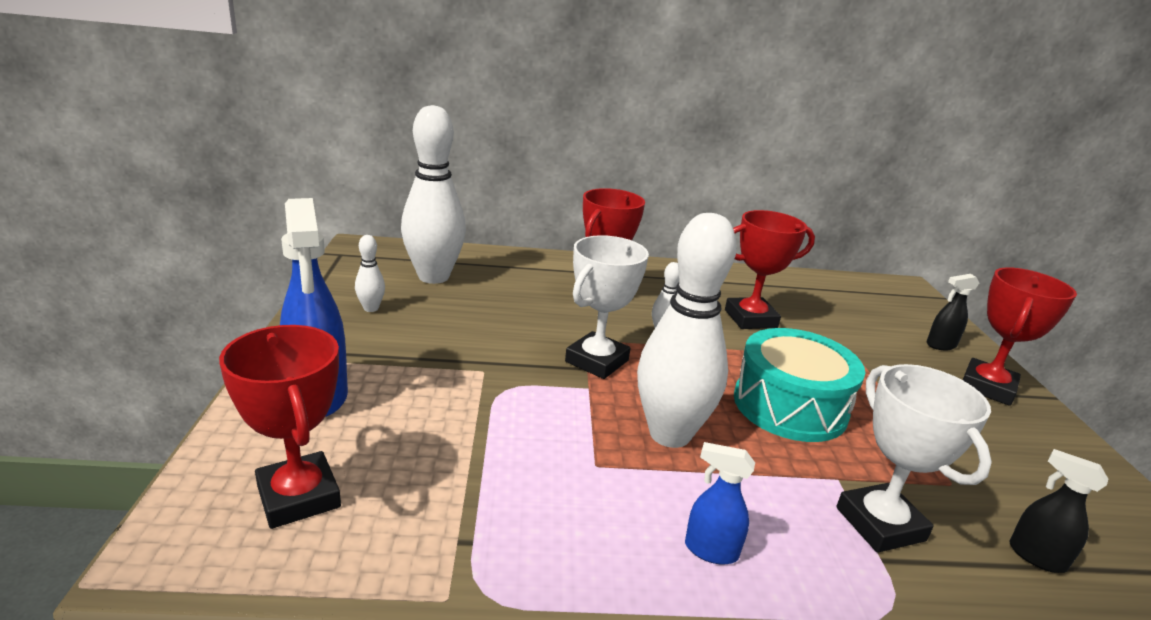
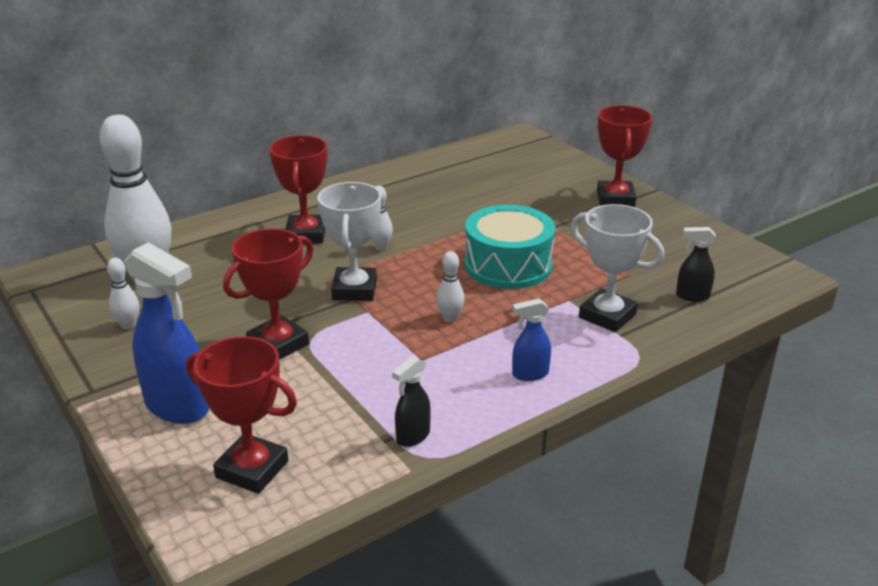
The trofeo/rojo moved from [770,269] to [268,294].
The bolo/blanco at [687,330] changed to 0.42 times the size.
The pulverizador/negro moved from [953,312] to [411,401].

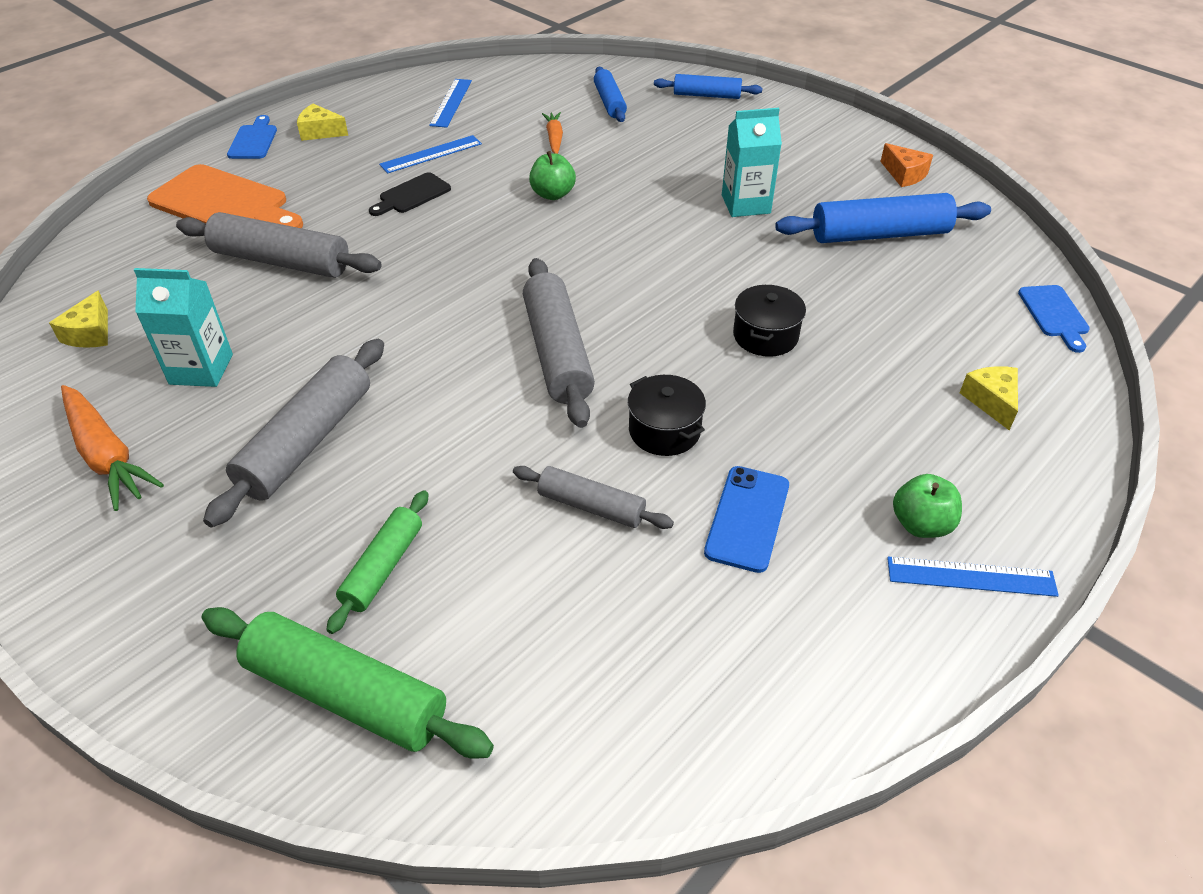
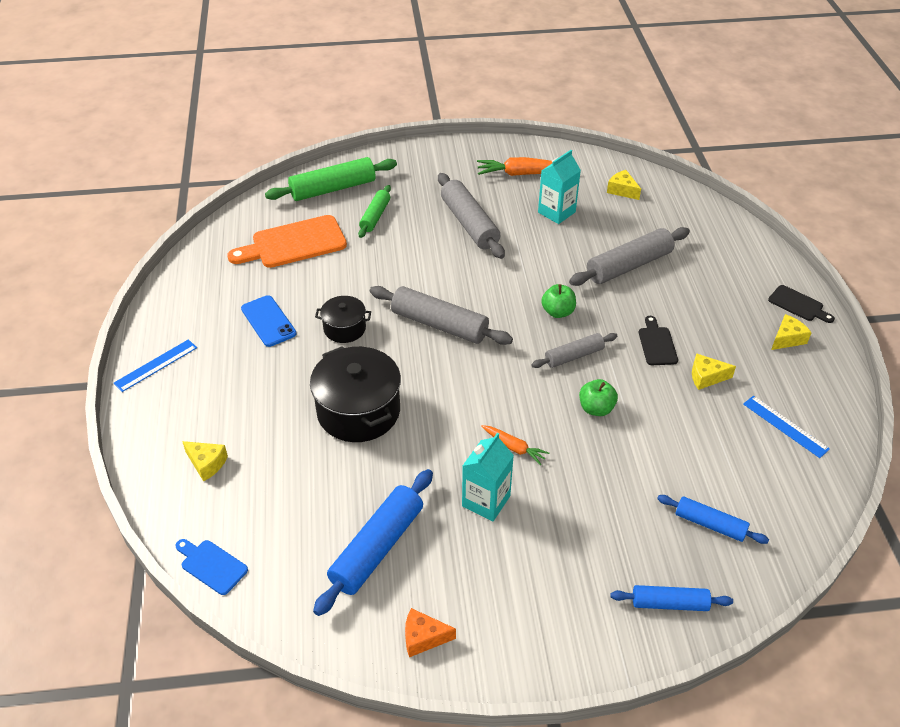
The rodillo/azul at [708,86] turned 45 degrees clockwise.
The zanahoria/naranja moved from [552,133] to [515,445].
The tabla de cortar/azul at [252,137] became the tabla de cortar/negro at [801,304].
The regla/azul at [430,154] was replaced by the queso/amarillo at [714,371].
The tabla de cortar/naranja moved from [225,196] to [287,241].
The olla/negro at [769,321] changed to 1.82 times the size.
The rodillo/gris moved from [593,497] to [574,350].
The manzana/verde moved from [927,506] to [558,301].
The rodillo/verde at [377,562] turned 45 degrees clockwise.

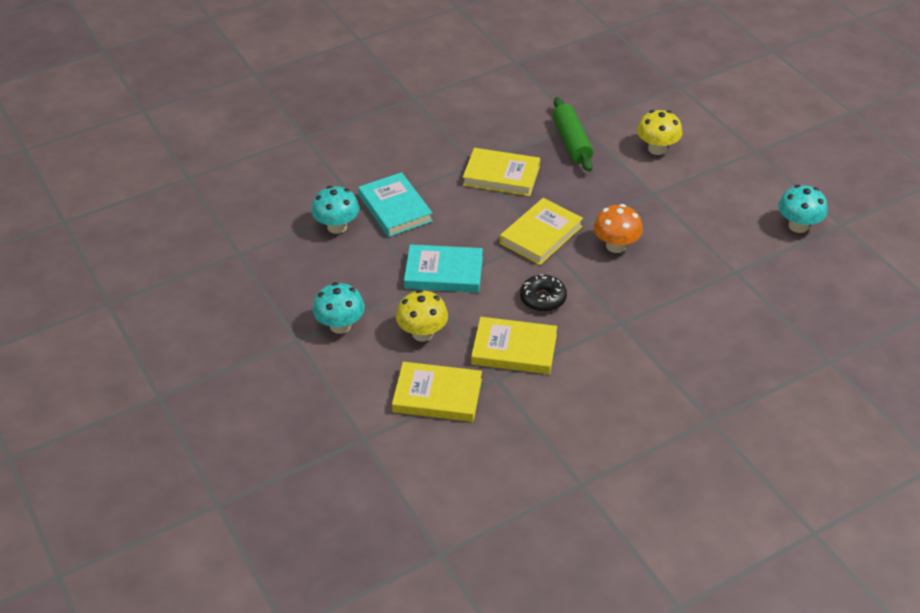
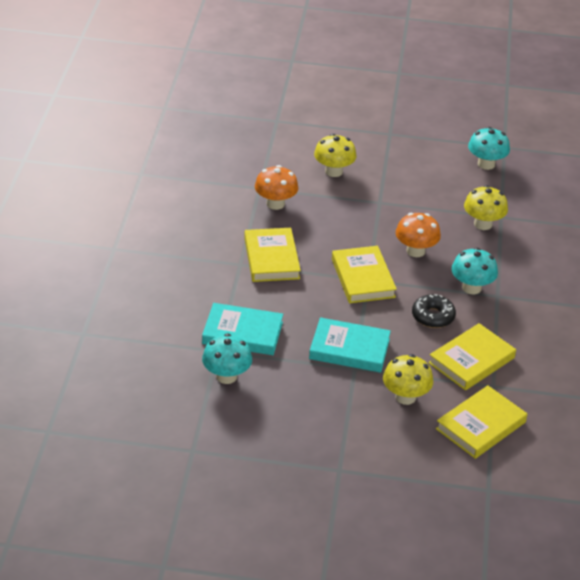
The rodillo/verde at [573,134] was replaced by the seta/naranja at [276,187].
The libro/amarillo at [501,172] turned 60 degrees counterclockwise.
The libro/turquesa at [443,268] turned 60 degrees clockwise.
The seta/turquesa moved from [339,308] to [475,271].
The seta/amarillo at [486,207] appeared.

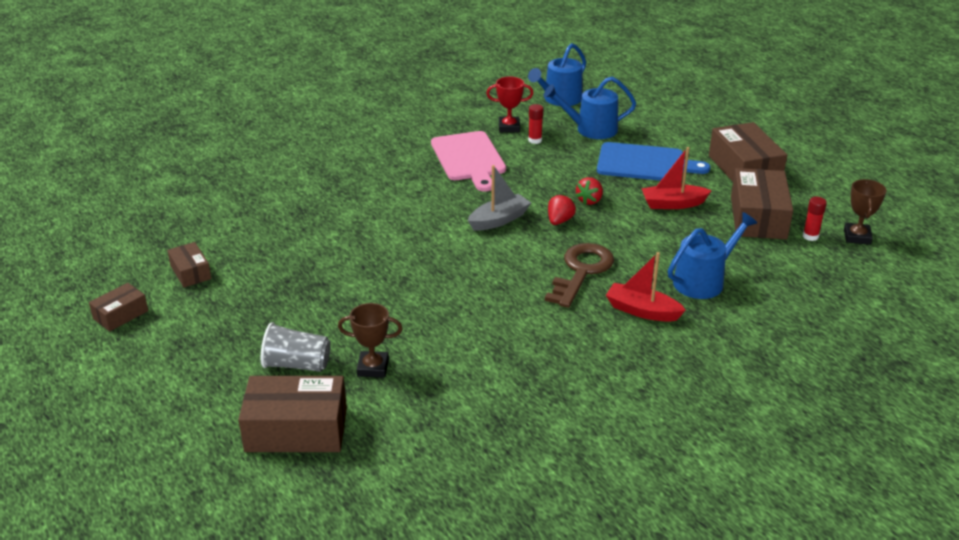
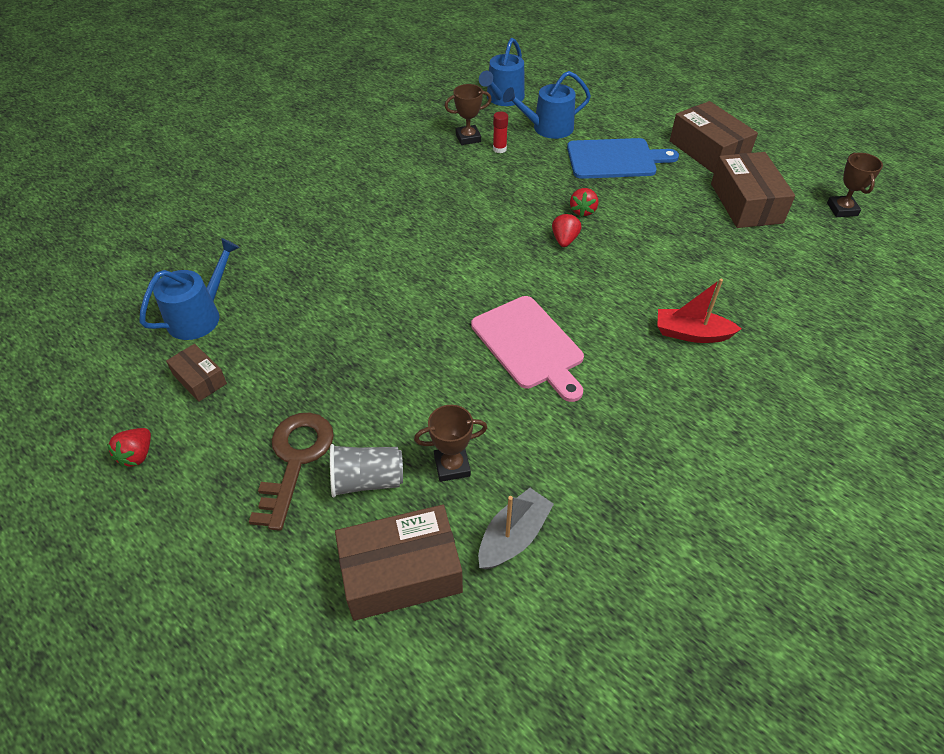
The trofeo/rojo at [510,105] became the trofeo/marrón at [468,114].
The tabla de cortar/rosa moved from [468,161] to [527,349].
The barco/rojo at [676,178] disappeared.
The barco/gris moved from [499,198] to [516,528].
The barra de pegamento/rojo at [815,219] disappeared.
The regadera/azul moved from [712,255] to [189,289].
The llave/marrón moved from [579,275] to [291,472].
The caja/marrón at [118,307] was replaced by the fresa/rojo at [129,448].

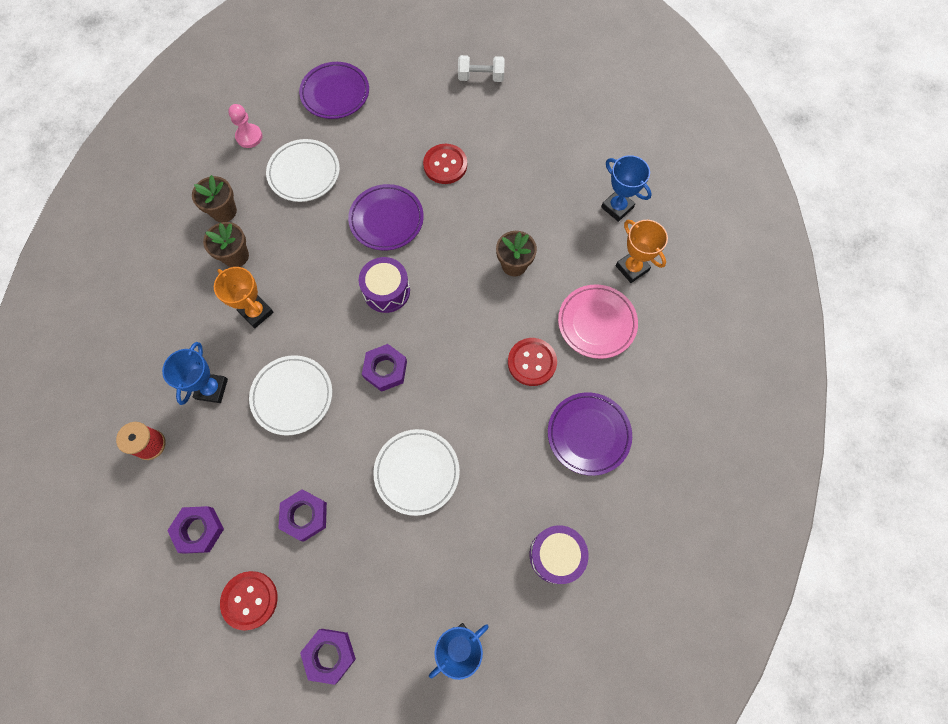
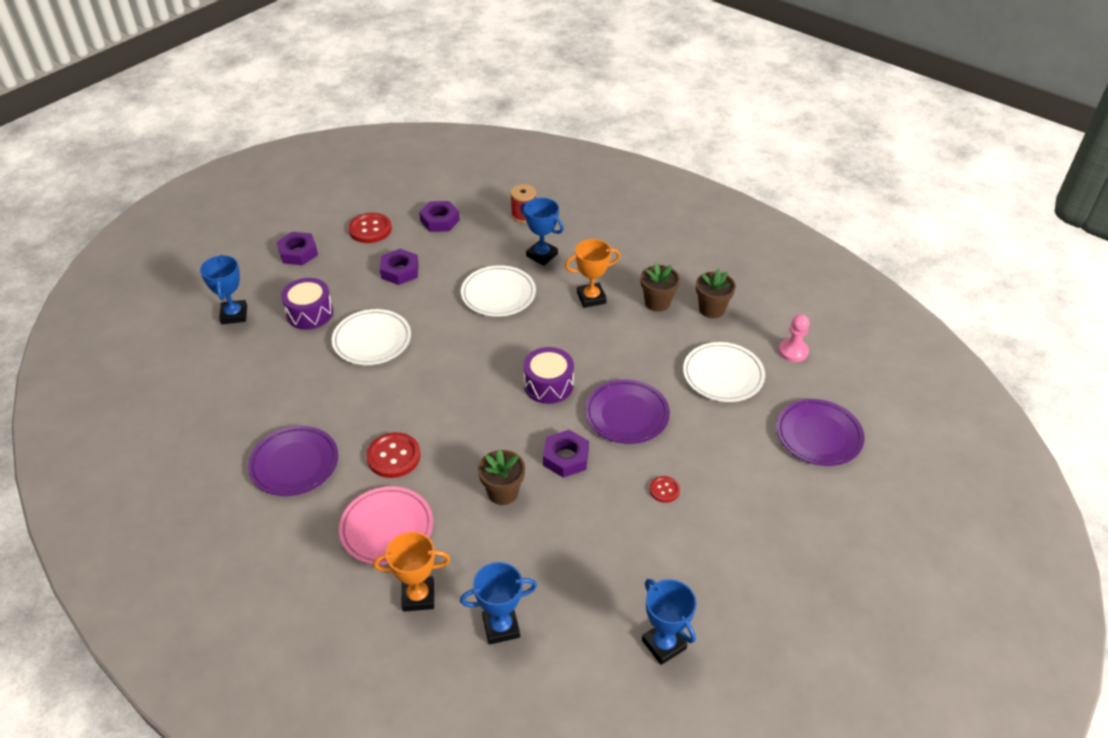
The mancuerna/blanco at [481,68] disappeared.
The botón/rojo at [445,164] changed to 0.55 times the size.
The tuerca/morado moved from [384,368] to [566,454].
The tambor/morado moved from [559,554] to [307,304].
The trofeo/azul at [669,622] appeared.

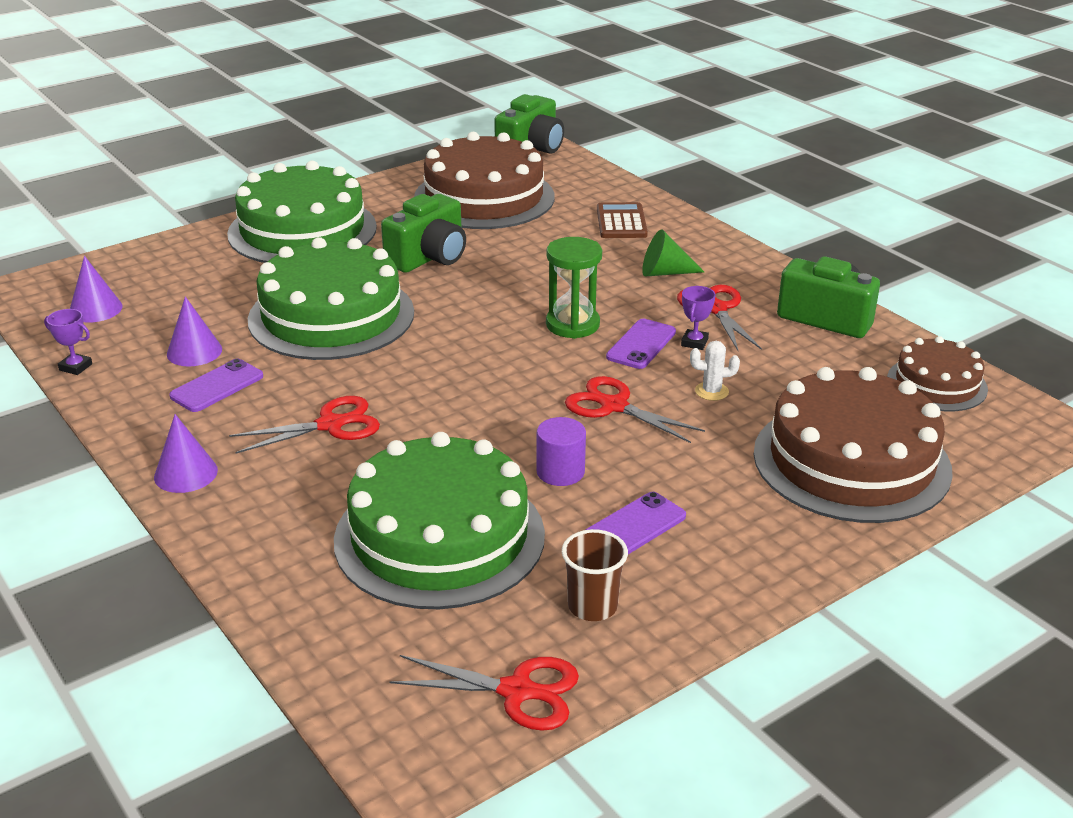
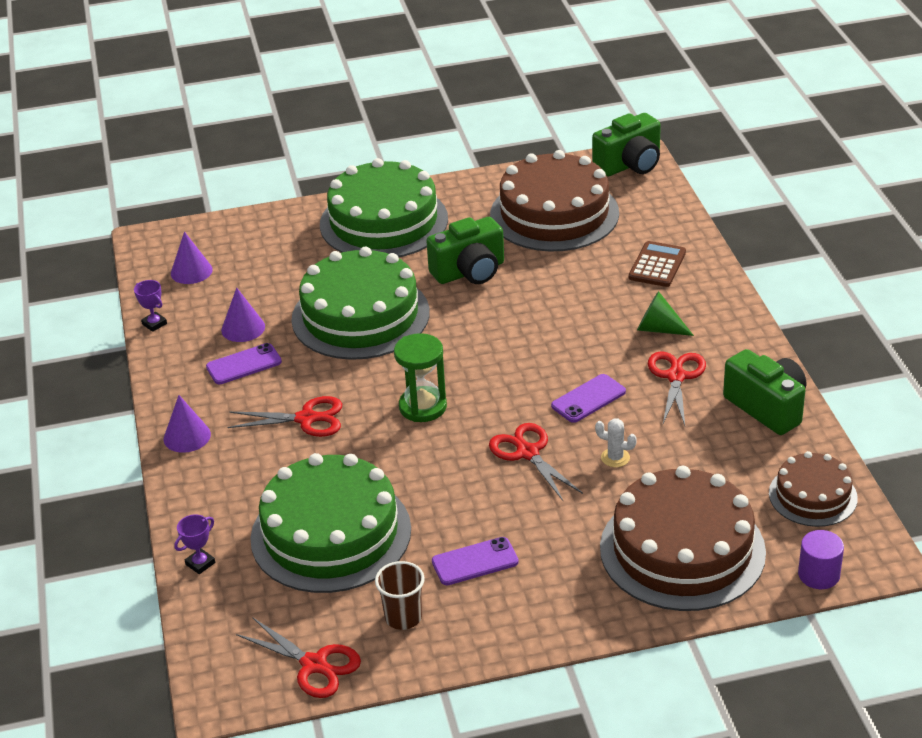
The reloj de arena/verde moved from [574,288] to [420,377].
The trofeo/morado moved from [698,318] to [194,544].
The cilindro/morado moved from [561,451] to [821,559].

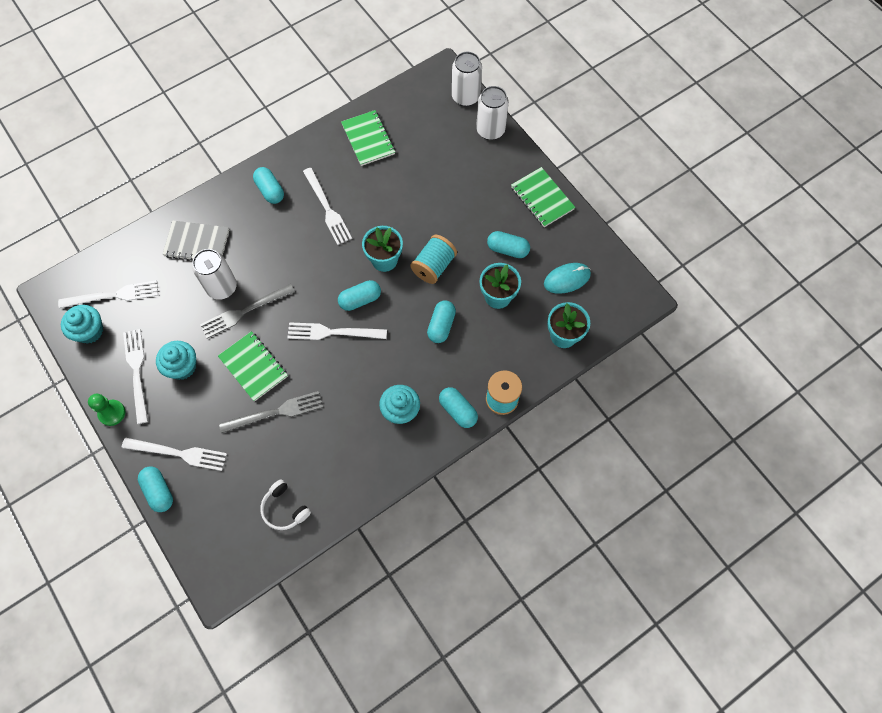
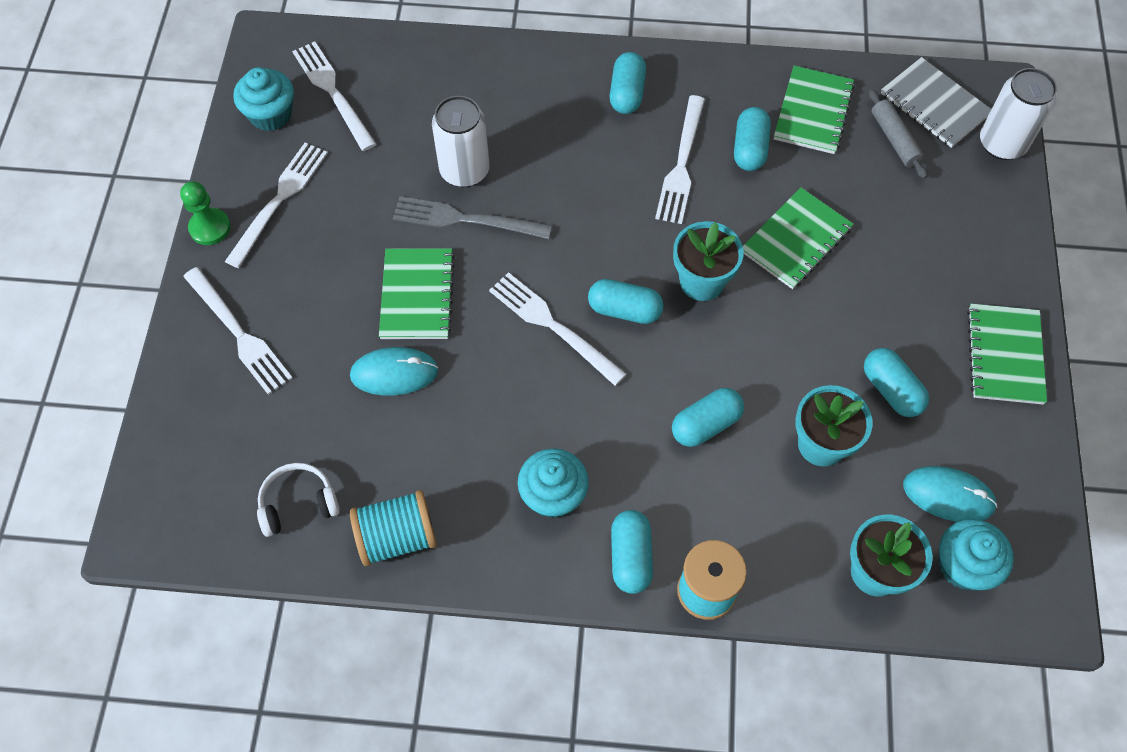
The lata/blanco at [492,113] disappeared.
The cuaderno/gris moved from [195,241] to [936,102].
The carrete/turquesa moved from [433,259] to [393,528].
The tenedor/blanco at [108,294] turned 150 degrees counterclockwise.
The magdalena/turquesa moved from [176,360] to [976,554].
The tenedor/gris at [271,412] was replaced by the ratón/turquesa at [394,371].
The cápsula/turquesa moved from [155,489] to [752,139].
The auriculares/blanco at [285,504] turned 75 degrees clockwise.
The rodillo/gris at [898,134] appeared.
The cuaderno/verde at [798,238] appeared.

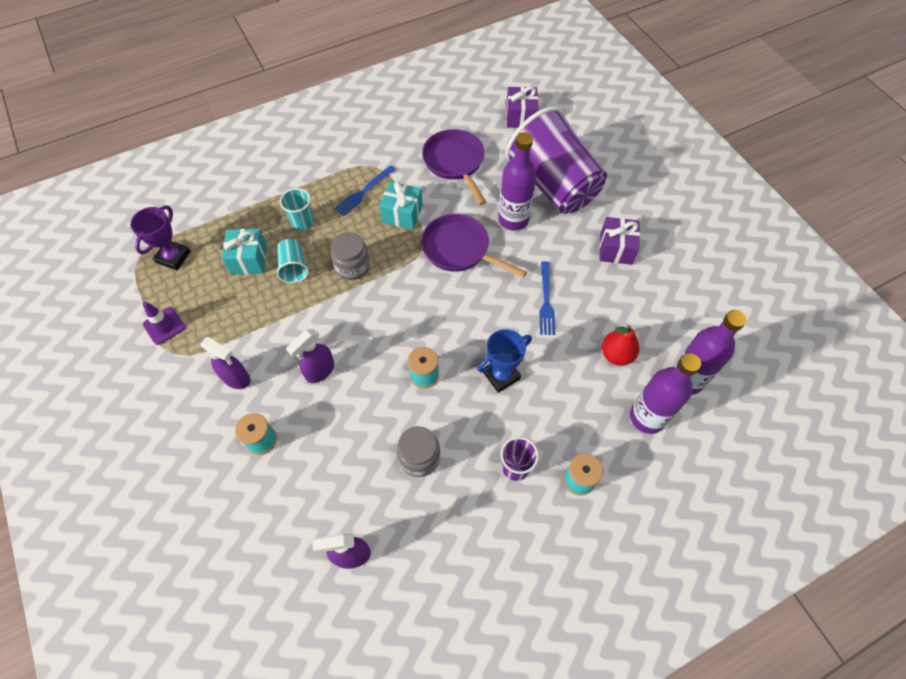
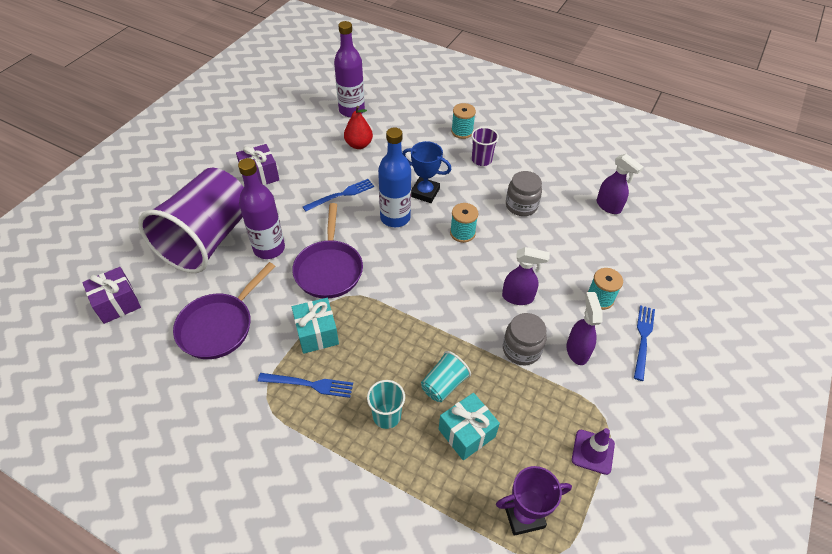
The tarro/gris moved from [350,256] to [525,339].
The botella/morado at [665,393] disappeared.
The botella/azul at [394,177] appeared.
The tenedor/azul at [644,343] appeared.

